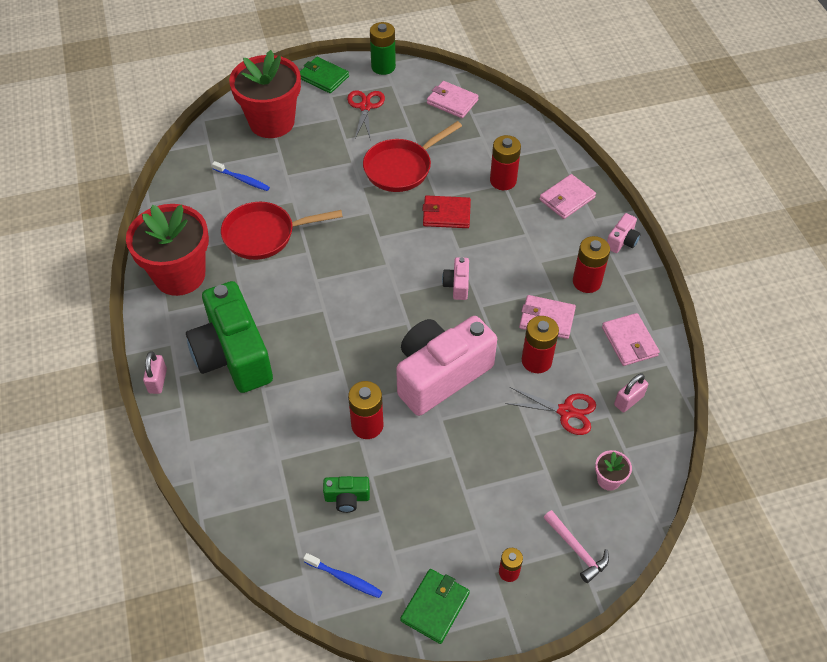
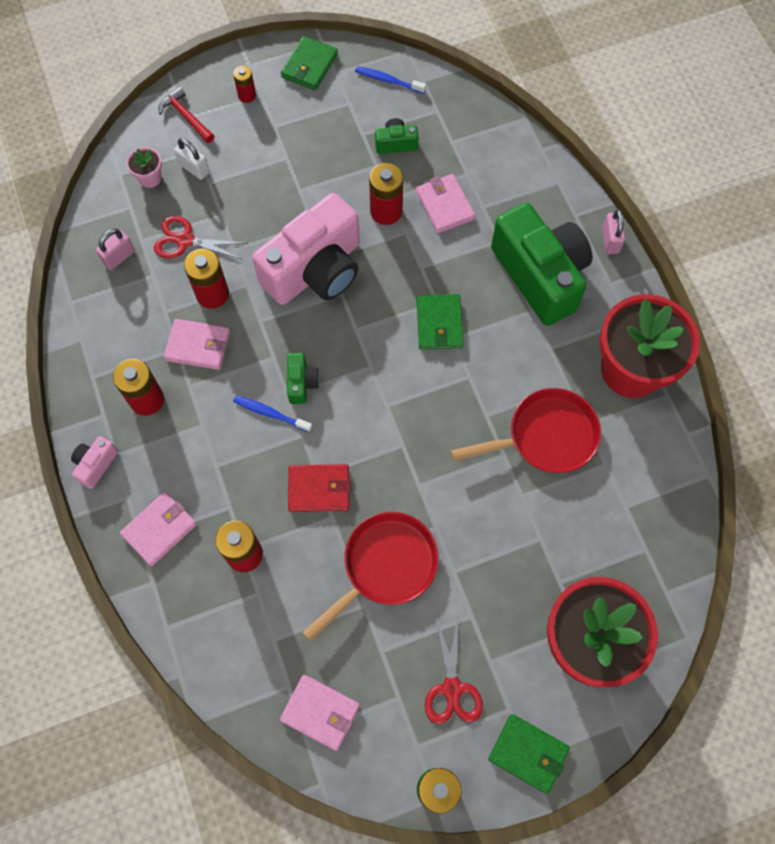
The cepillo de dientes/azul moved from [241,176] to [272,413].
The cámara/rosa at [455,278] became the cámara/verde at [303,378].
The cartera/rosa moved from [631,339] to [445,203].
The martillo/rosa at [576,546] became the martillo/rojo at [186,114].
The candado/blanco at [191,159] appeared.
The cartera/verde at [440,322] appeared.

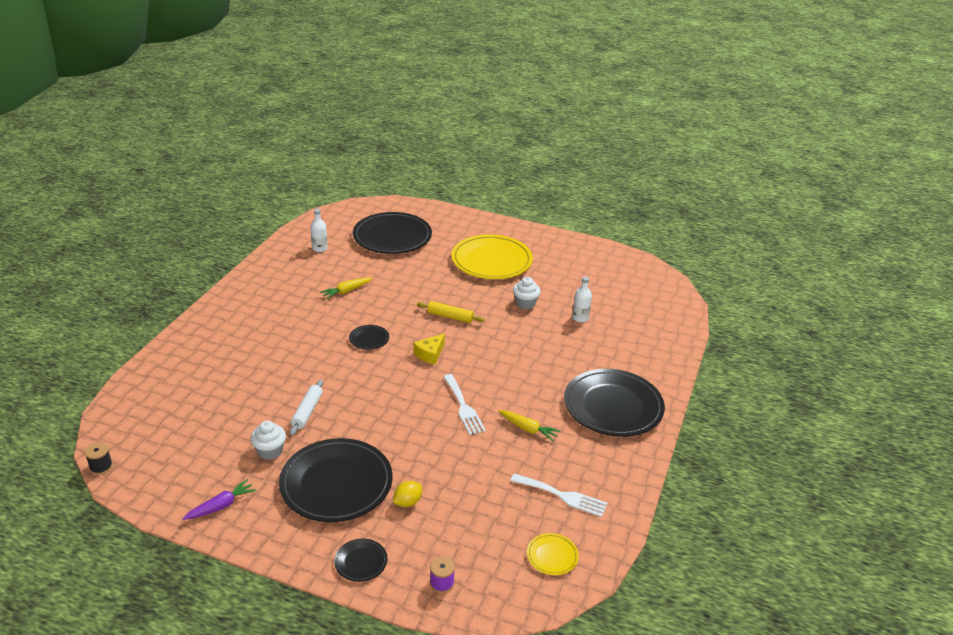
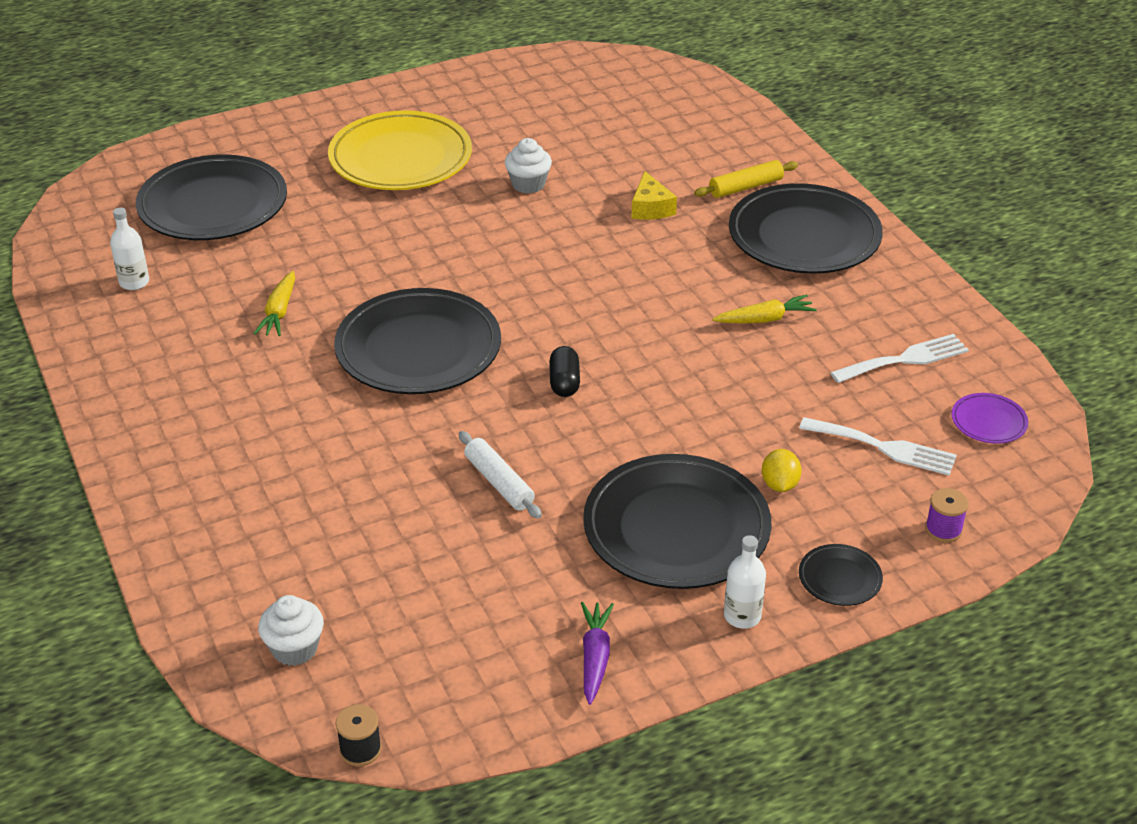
The botella/blanco moved from [582,299] to [745,582].
The rodillo/amarillo moved from [451,312] to [746,179].
The plato/negro at [369,337] changed to 2.31 times the size.
The queso/amarillo moved from [429,349] to [654,195].
The tenedor/blanco moved from [464,404] to [878,446].
The magdalena/blanco moved from [268,440] to [291,630].
The plato/amarillo at [553,554] became the plato/morado at [989,418].
The cápsula/negro at [564,371] appeared.

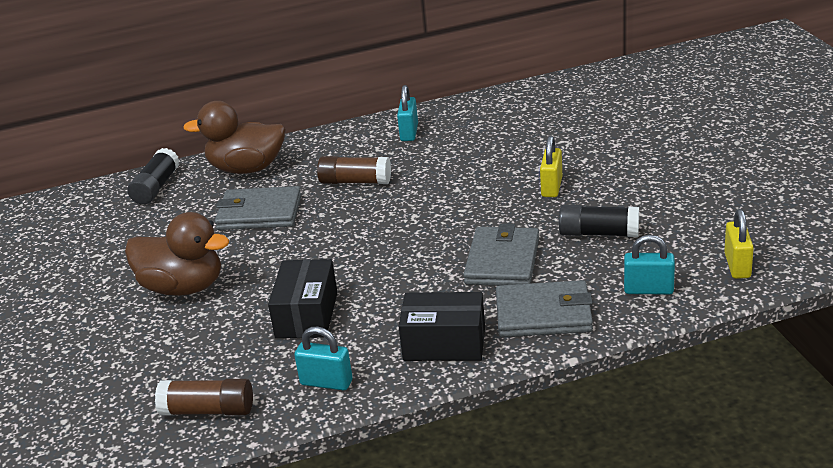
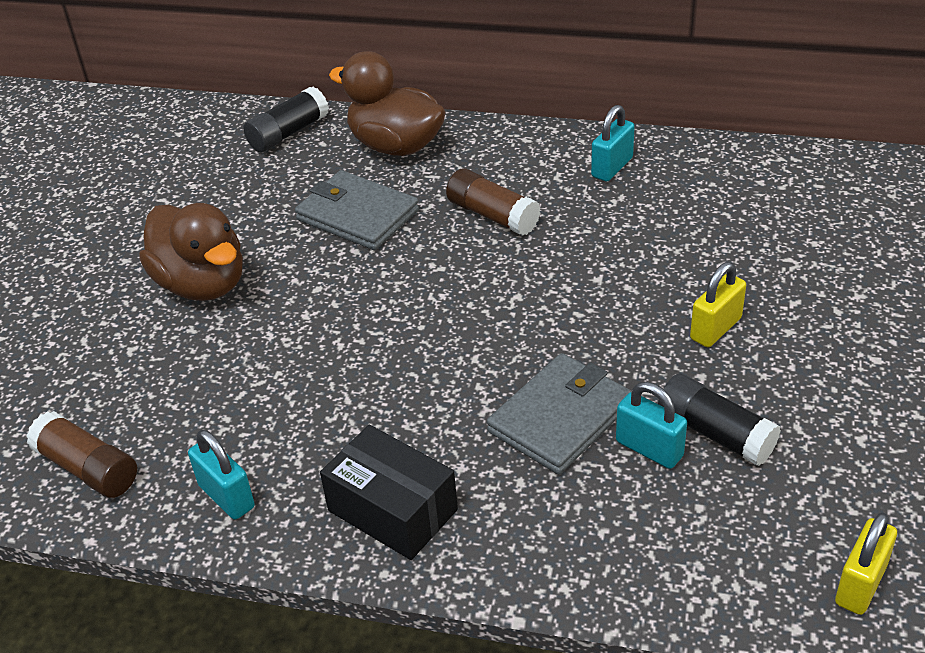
The candado/turquesa moved from [649,265] to [651,425].
The caja/negro at [302,298] disappeared.
The cartera/gris at [544,308] disappeared.

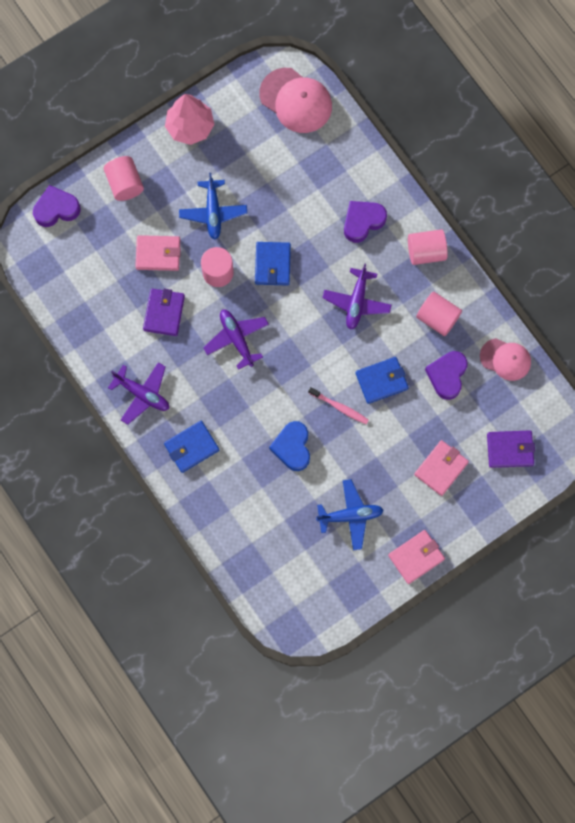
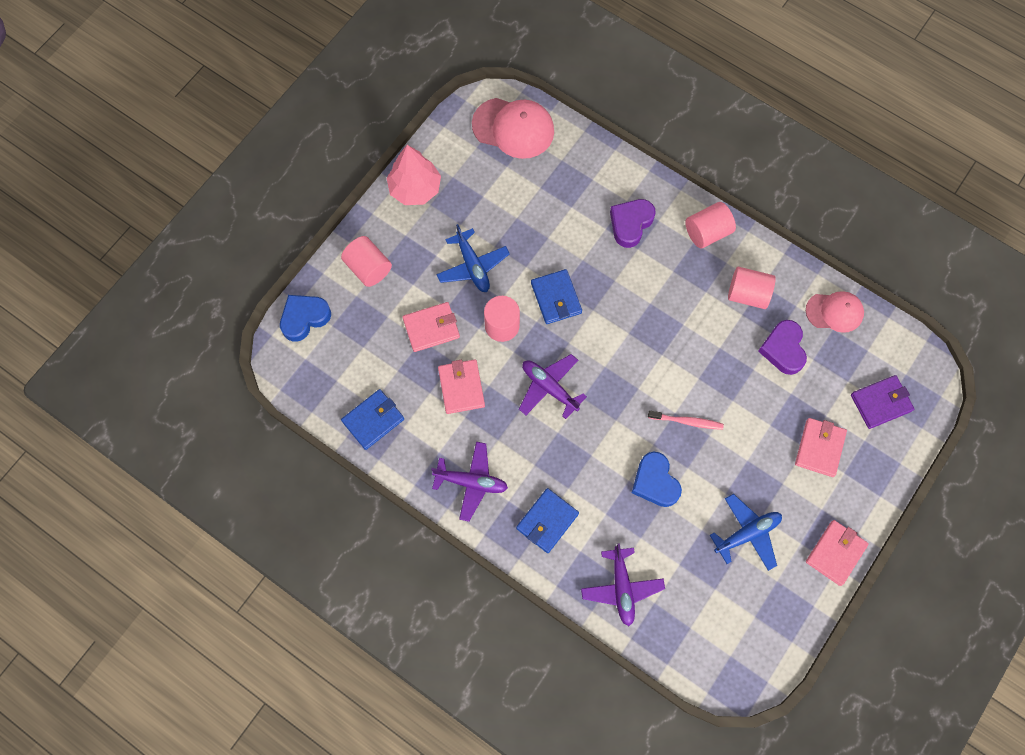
The corazón/morado at [57,206] became the corazón/azul at [305,318].
The avión/morado moved from [356,297] to [623,584].
The cartera/morado at [164,312] became the cartera/rosa at [461,386].
The cartera/azul moved from [382,380] to [372,419].

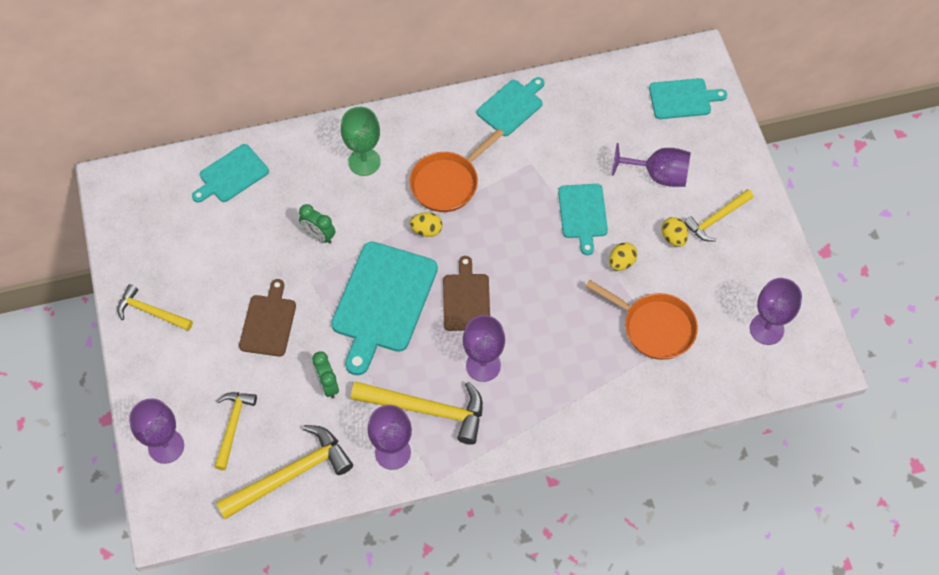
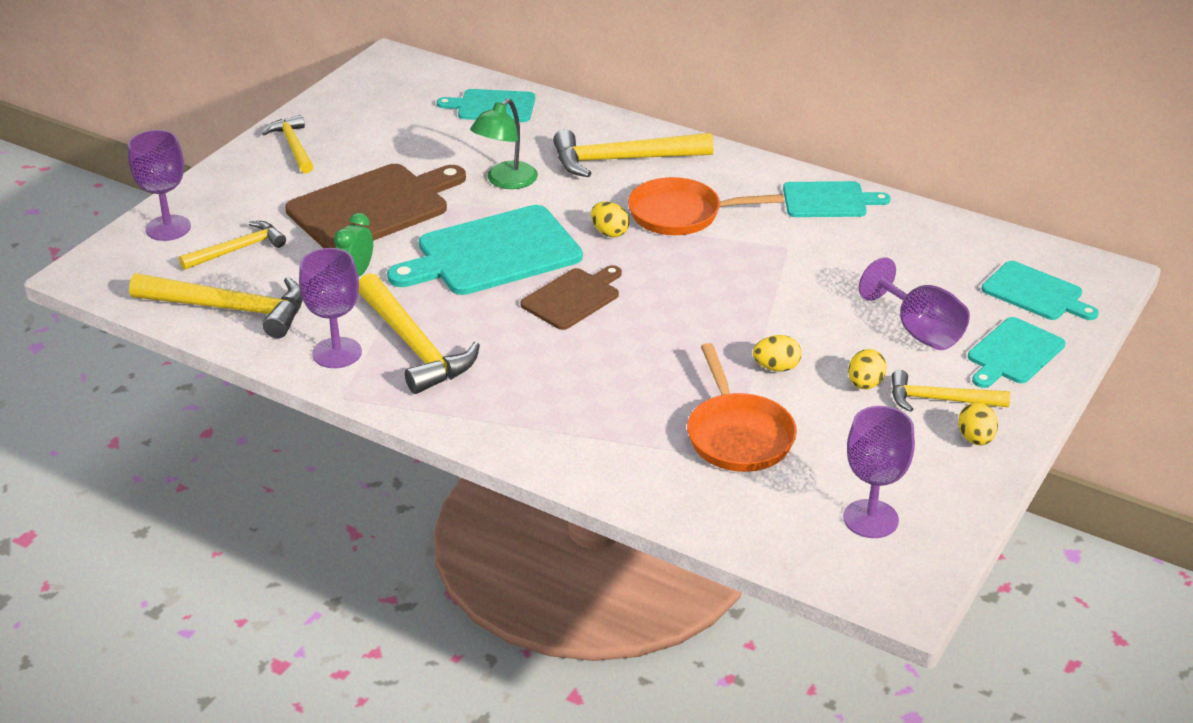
The copa/verde at [361,141] was replaced by the martillo/amarillo at [633,153].
The tabla de cortar/turquesa moved from [583,219] to [1017,352].
The despertador/verde at [317,224] was replaced by the lámpara/verde at [504,144].
The tabla de cortar/marrón at [267,318] changed to 1.73 times the size.
The copa/morado at [484,348] disappeared.
The huevo/amarillo at [978,423] appeared.

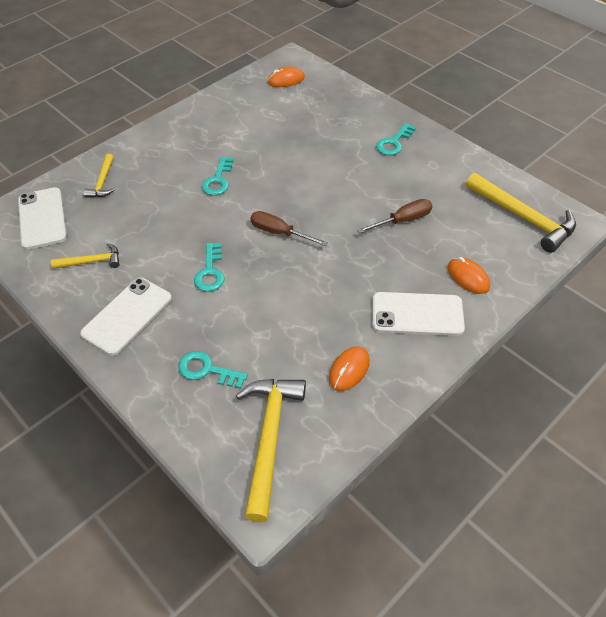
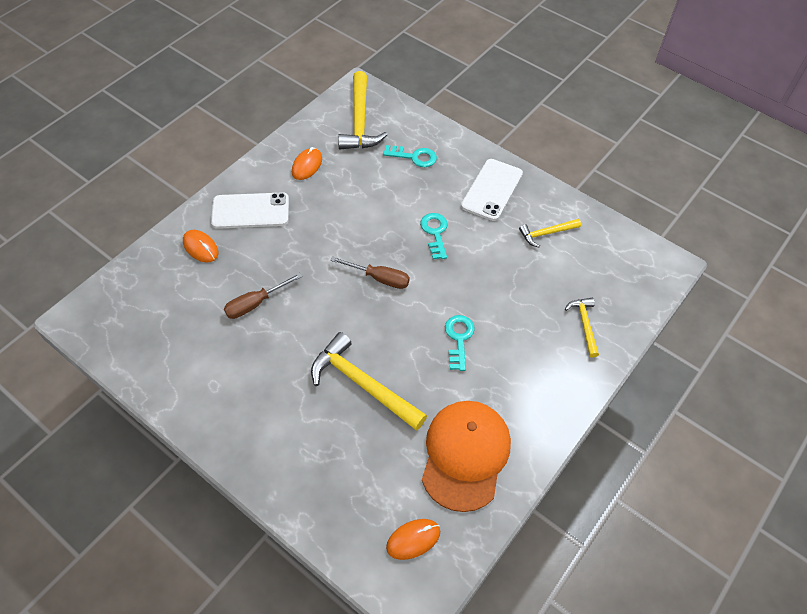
The llave/turquesa at [396,139] disappeared.
The martillo/amarillo moved from [521,213] to [369,381].
The móvil/blanco at [42,218] disappeared.
The gorra/naranja at [466,456] appeared.

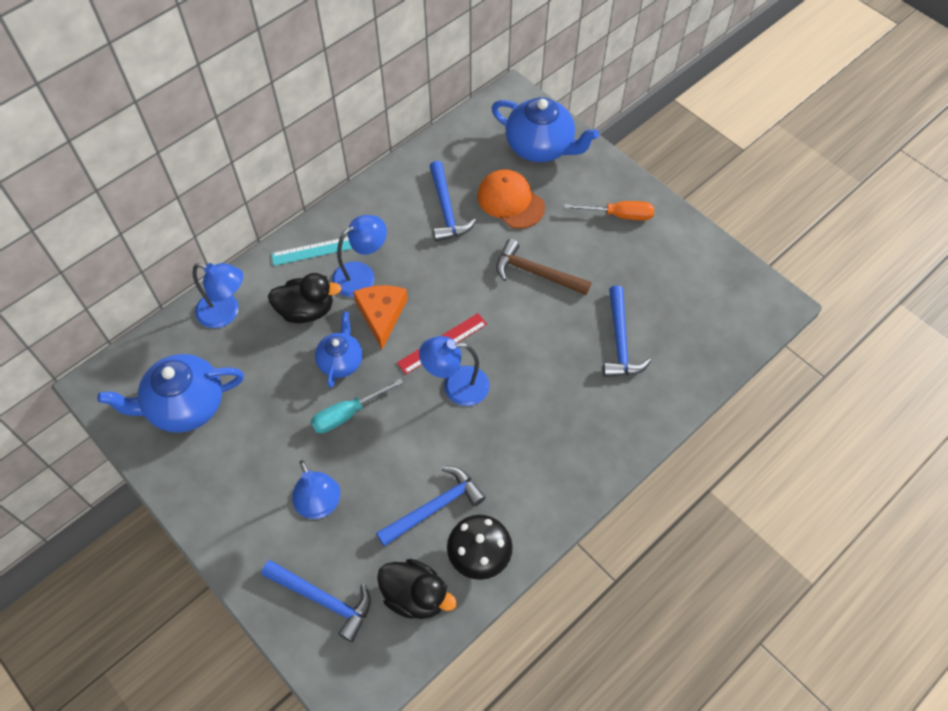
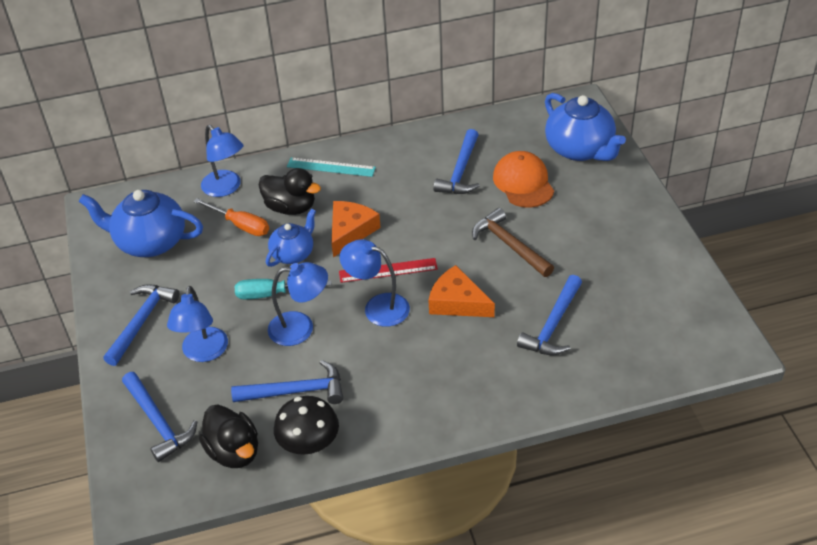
The destornillador/naranja moved from [609,210] to [231,217].
The lámpara/azul moved from [359,256] to [298,304].
The queso/naranja at [462,291] appeared.
The martillo/azul at [141,325] appeared.

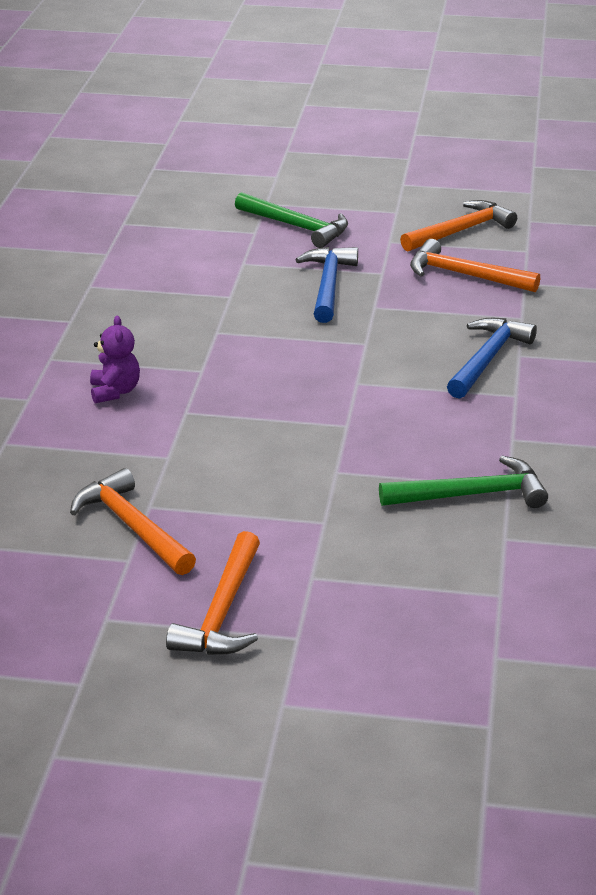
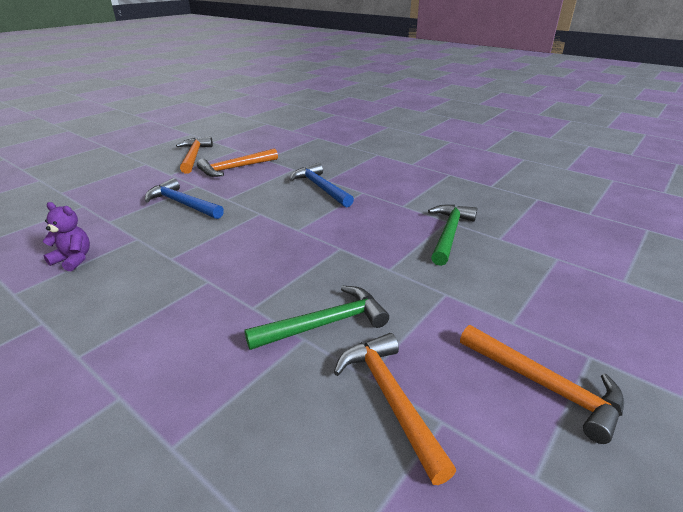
The martillo/verde moved from [291,220] to [317,318].
The osito/morado moved from [115,359] to [66,236].
The martillo/naranja at [133,521] turned 75 degrees clockwise.

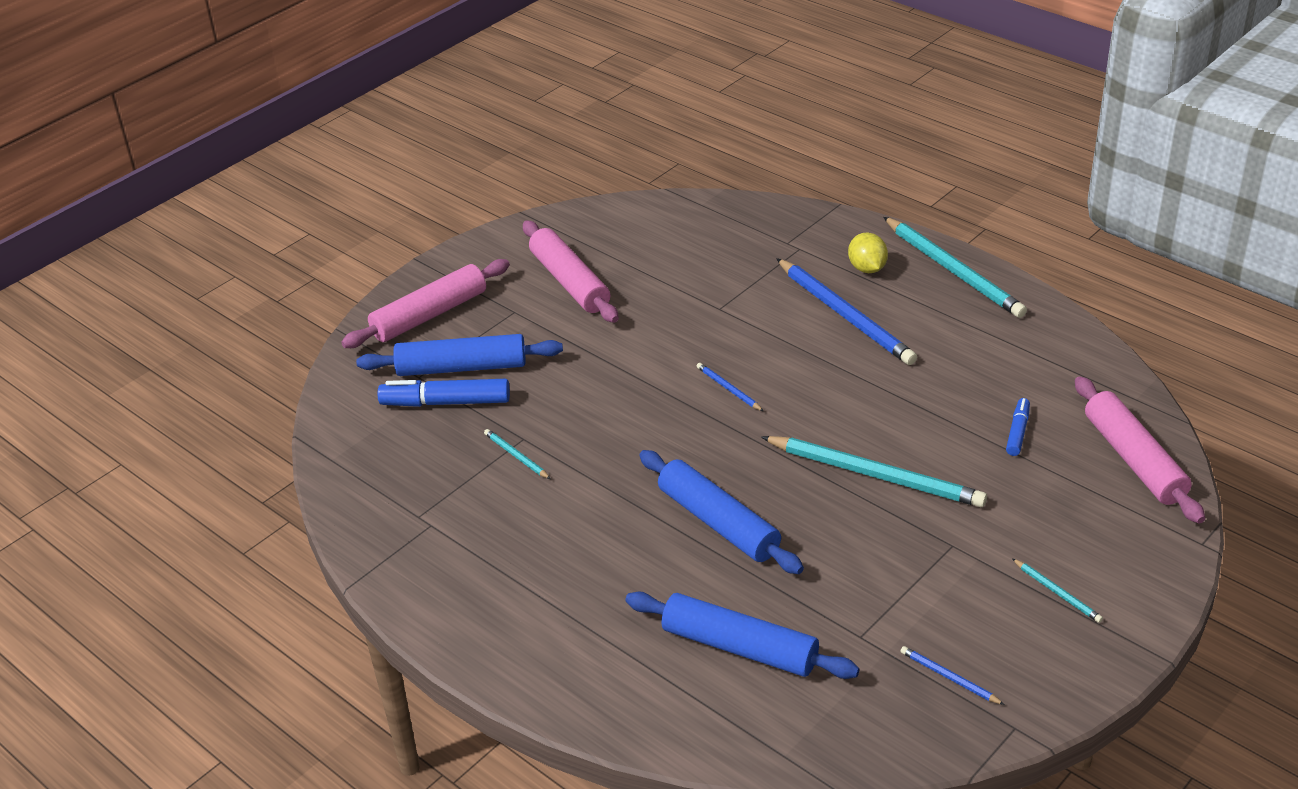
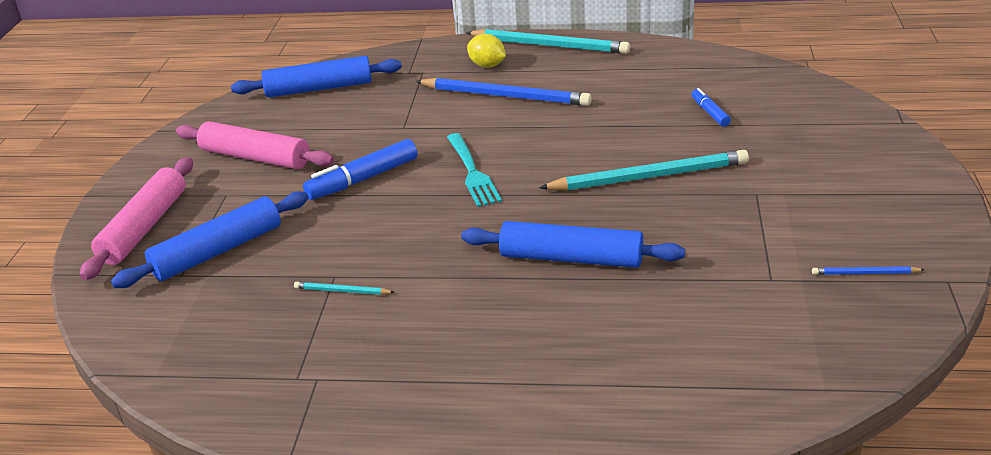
The lápiz/azul at [730,387] was replaced by the tenedor/turquesa at [474,170].
The rodillo/rosa at [1140,450] disappeared.
The rotulador/azul moved from [444,393] to [360,169].
The lápiz/turquesa at [1058,591] disappeared.
The rodillo/azul moved from [742,635] to [316,77].

